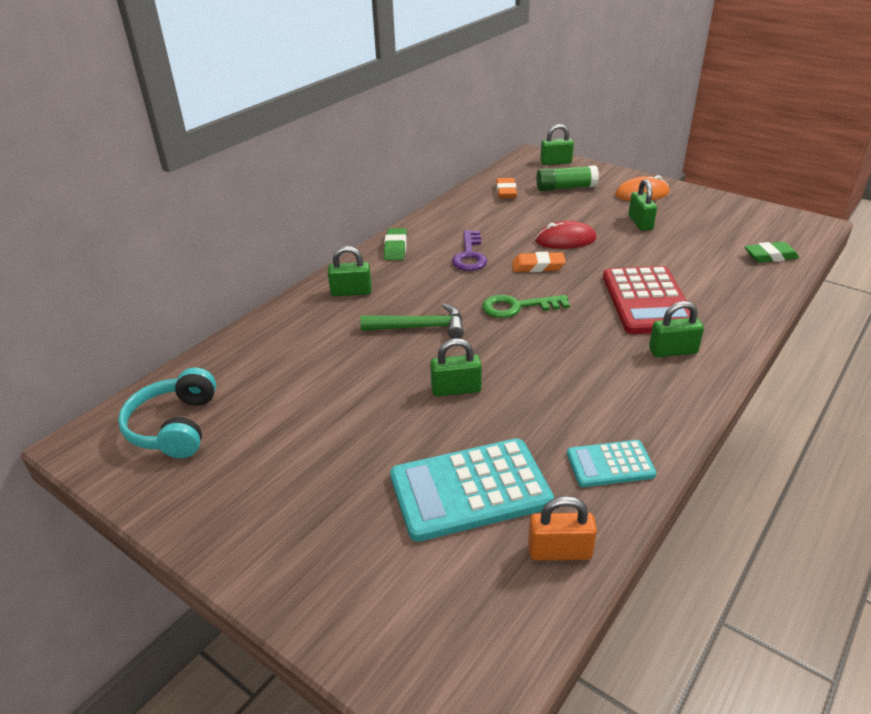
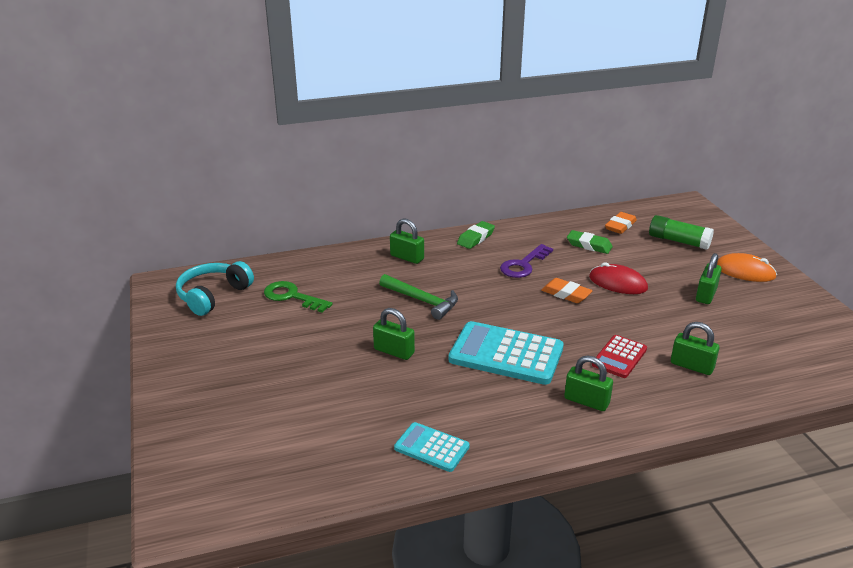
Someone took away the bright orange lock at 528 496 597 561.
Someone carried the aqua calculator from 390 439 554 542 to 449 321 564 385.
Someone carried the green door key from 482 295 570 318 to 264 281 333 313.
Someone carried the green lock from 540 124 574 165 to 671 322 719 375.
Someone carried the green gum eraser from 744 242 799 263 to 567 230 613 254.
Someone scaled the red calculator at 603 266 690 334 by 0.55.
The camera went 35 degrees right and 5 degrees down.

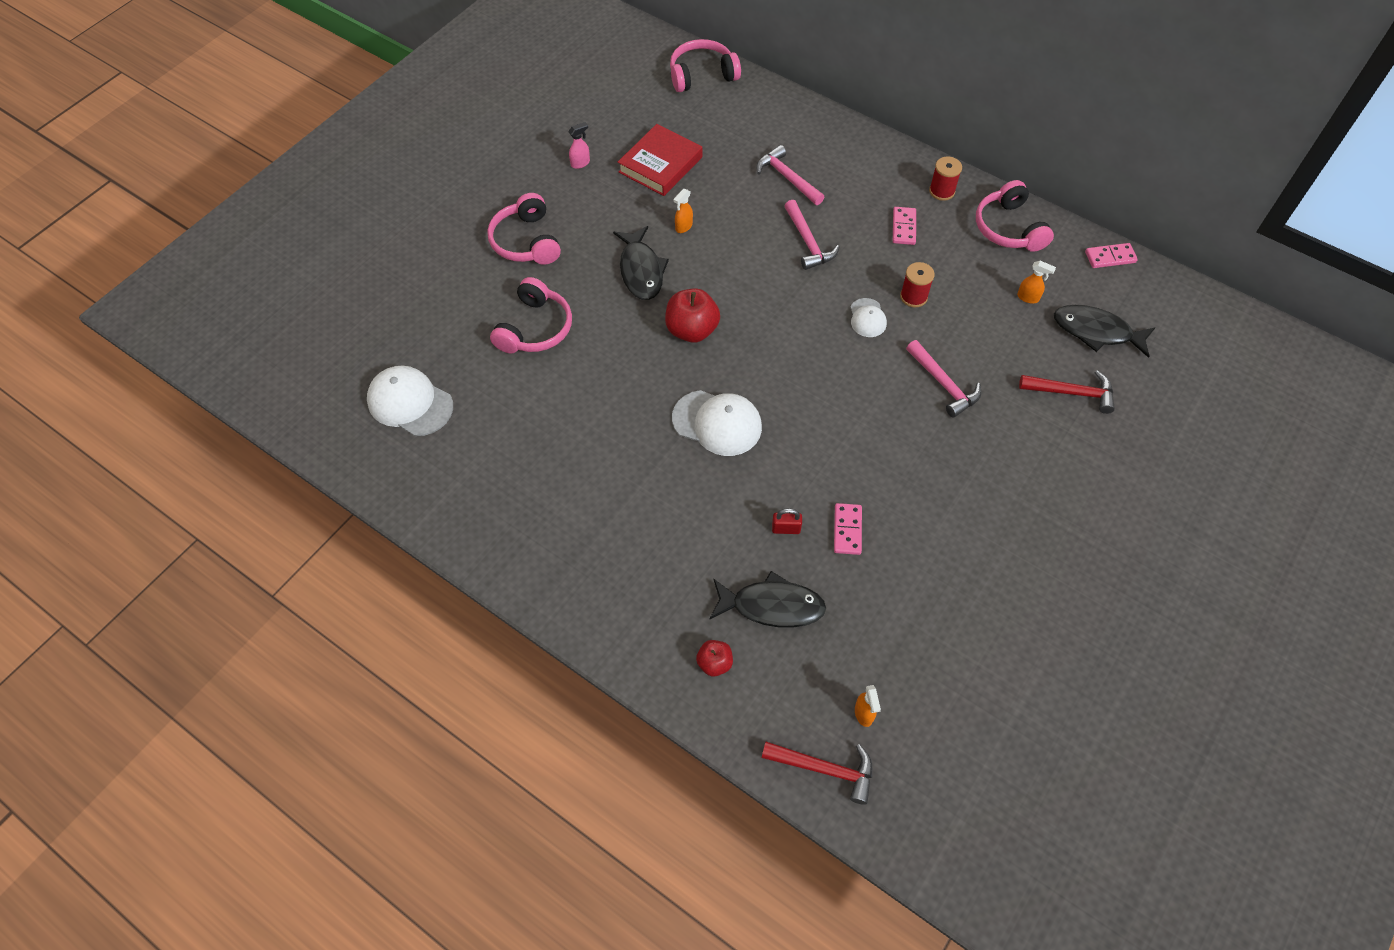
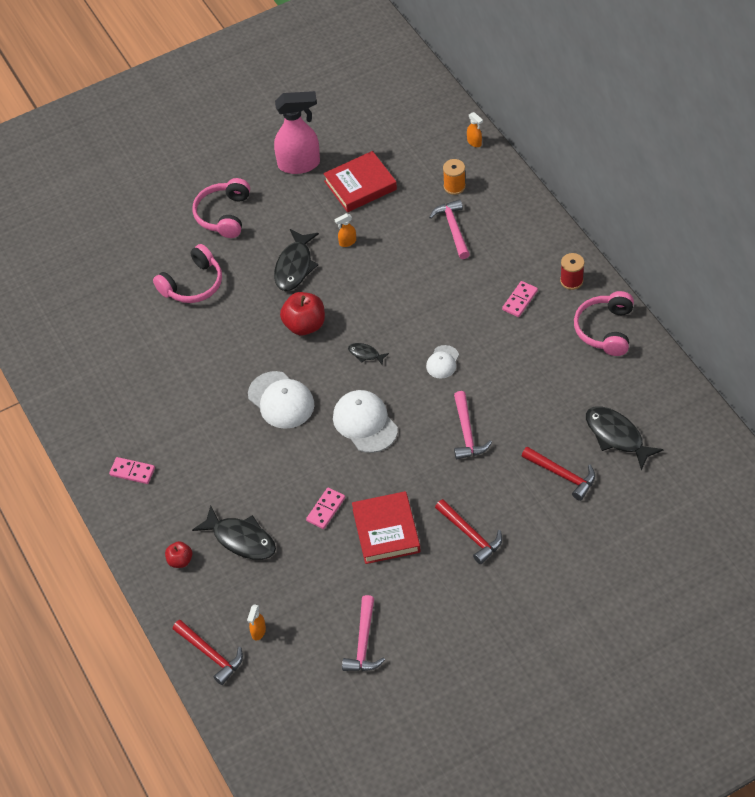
Someone took away the pink headset at 670 39 741 92.
Someone took away the red lock at 772 508 802 534.
Someone took away the red spool at 900 262 935 308.
Someone put down the ebony fish figure at 348 343 389 365.
Someone put down the red hardback at 352 491 421 564.
Someone put down the red carpenter's hammer at 435 499 502 564.
Someone put down the bright orange spool at 443 159 466 195.
Someone carried the white cap from 367 365 453 436 to 333 390 398 453.
Someone carried the pink carpenter's hammer from 785 200 840 270 to 342 595 385 671.
Someone carried the bright orange sprayer from 1017 261 1056 303 to 467 112 483 147.
Someone carried the pink domino from 1085 243 1138 268 to 109 457 155 484.
Someone scaled the pink sprayer at 568 122 590 169 by 2.41.
The camera went 30 degrees right and 5 degrees down.

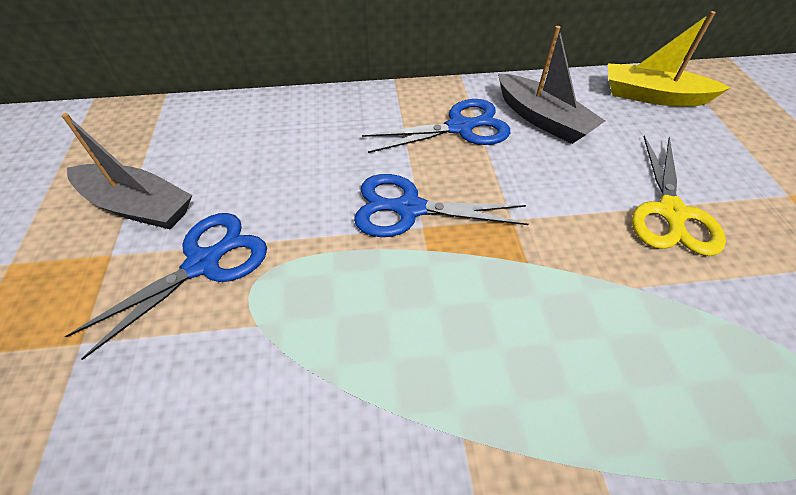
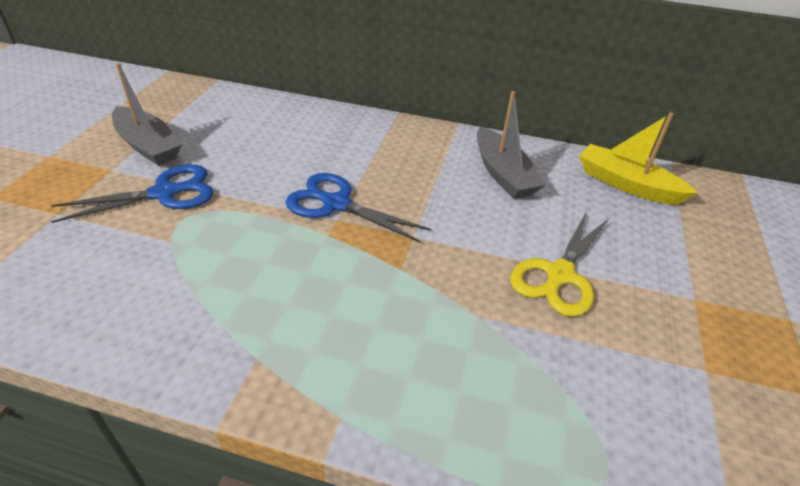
Someone took away the royal blue shears at 362 99 510 153.
The camera went 20 degrees right and 10 degrees down.

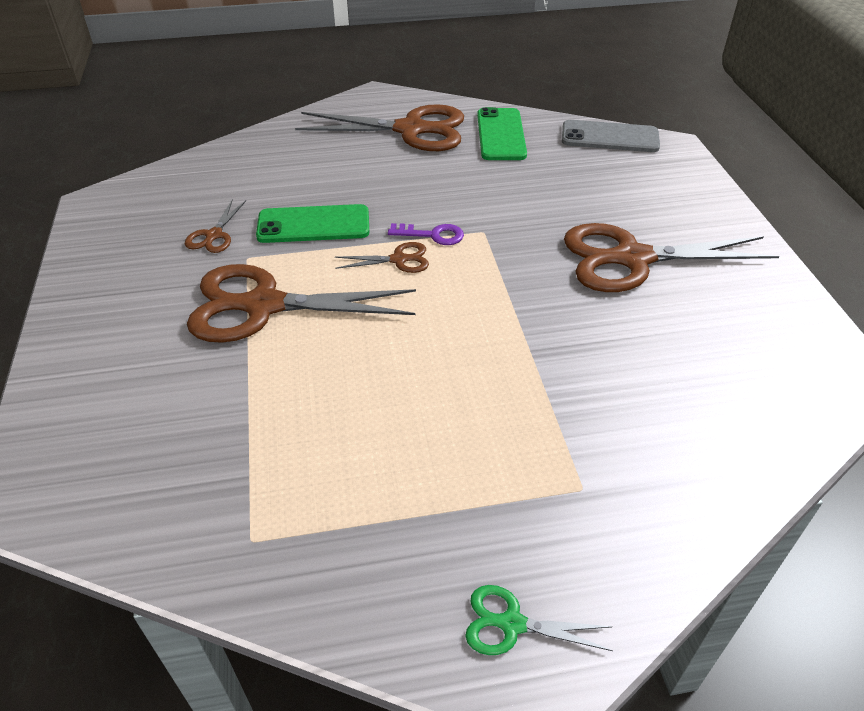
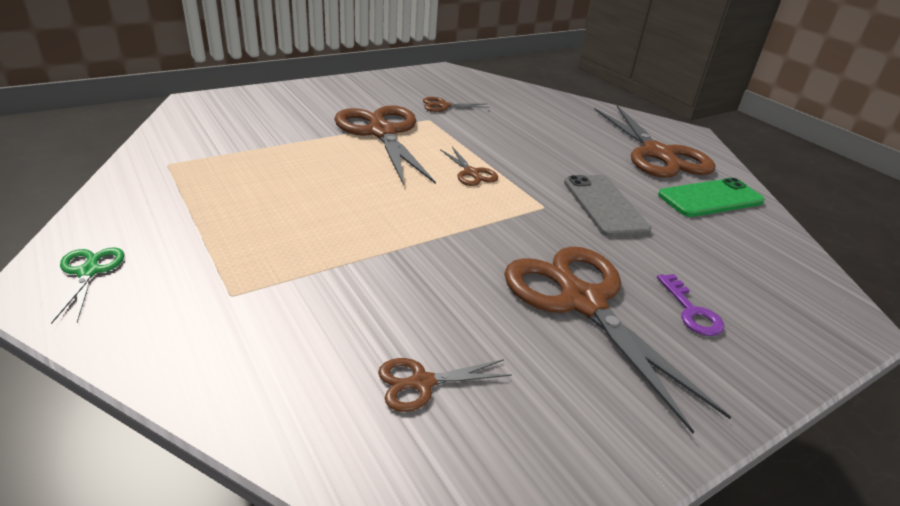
Someone took away the green mobile phone at 256 204 369 243.
Someone put down the russet shears at 378 358 512 412.
Someone carried the violet door key from 388 223 464 245 to 657 274 724 336.
Someone carried the gray mobile phone from 562 120 660 152 to 564 175 651 237.
The camera went 65 degrees right and 10 degrees down.

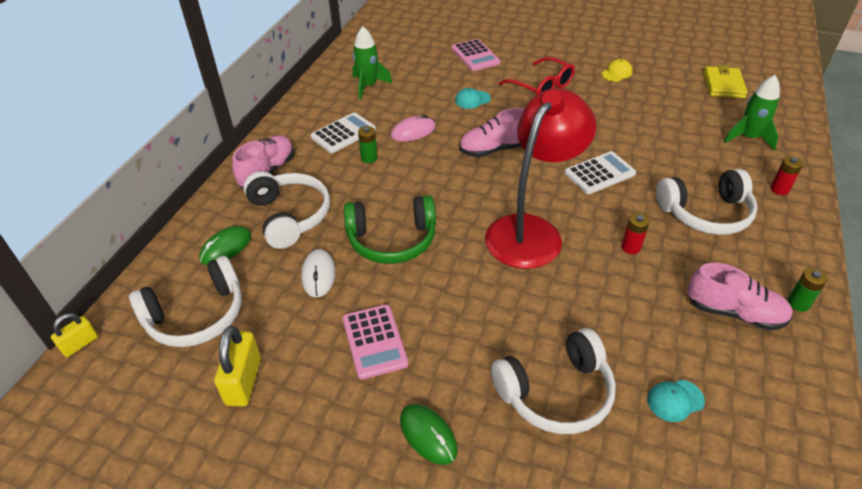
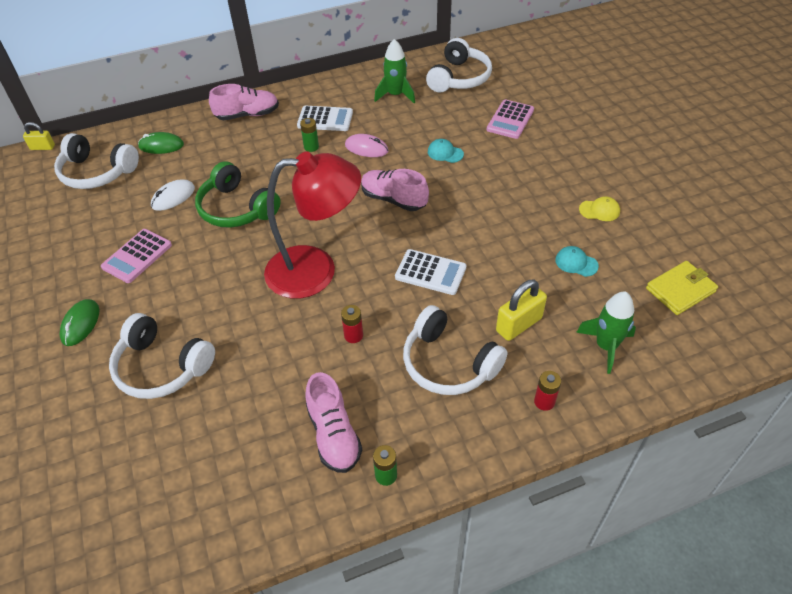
Someone took away the red eyeglasses at 498 57 575 95.
Someone carried the bright yellow lock from 214 326 261 407 to 496 280 547 341.
Someone carried the white headset from 243 171 330 249 to 426 38 492 93.
Someone carried the aqua cap from 647 380 705 422 to 555 246 599 277.
The camera went 50 degrees right and 5 degrees up.

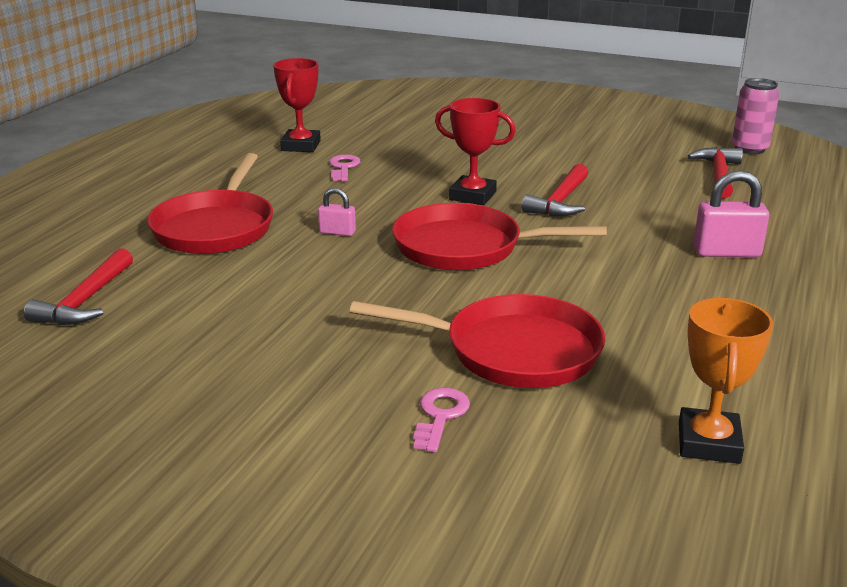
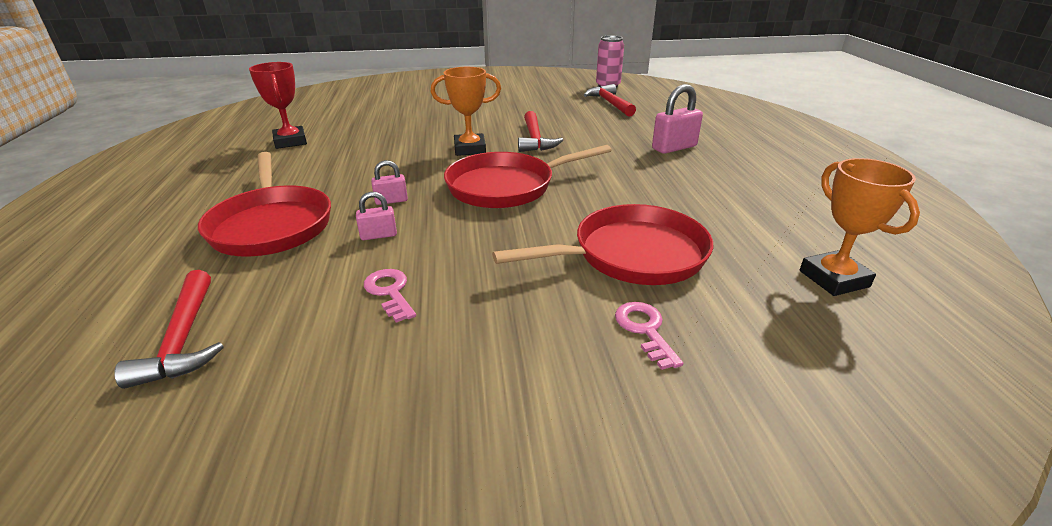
Someone put down the pink lock at 356 192 397 240.
Someone carried the pink door key from 329 154 360 181 to 364 269 416 323.
Someone repainted the red trophy at 435 98 516 205, which became the bright orange trophy at 431 67 501 156.
The camera went 30 degrees left and 5 degrees up.

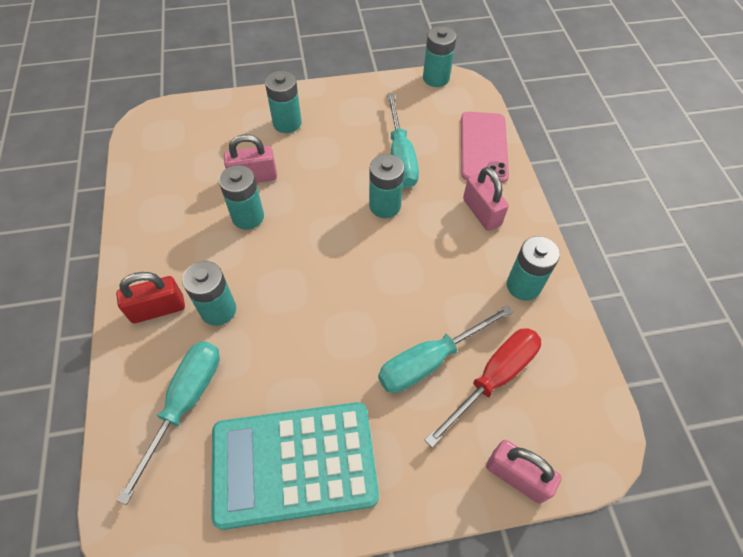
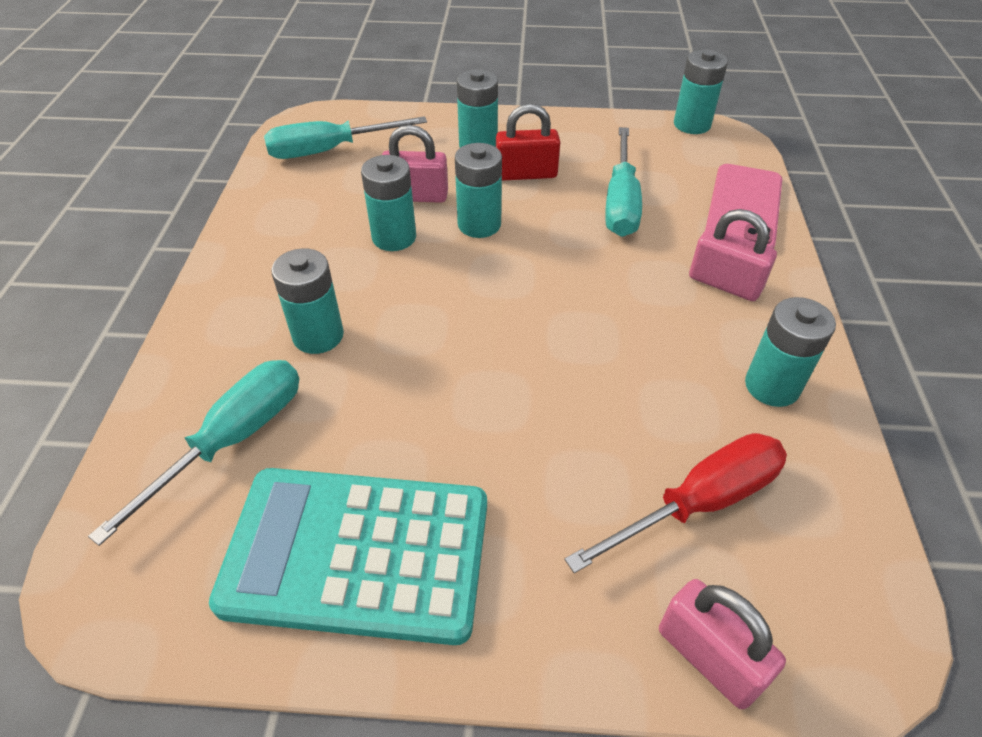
Someone carried the red lock from 116 272 185 323 to 496 103 560 181.
Someone carried the aqua power cell from 369 154 404 218 to 455 143 502 238.
Someone carried the aqua flat screwdriver from 378 305 513 393 to 264 116 427 159.
Someone rotated the pink lock at 463 167 509 231 by 45 degrees counterclockwise.
The camera went 15 degrees right and 10 degrees down.

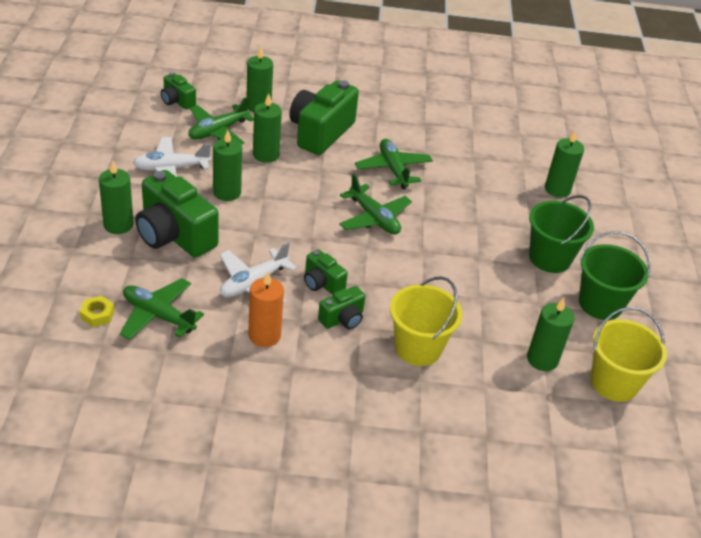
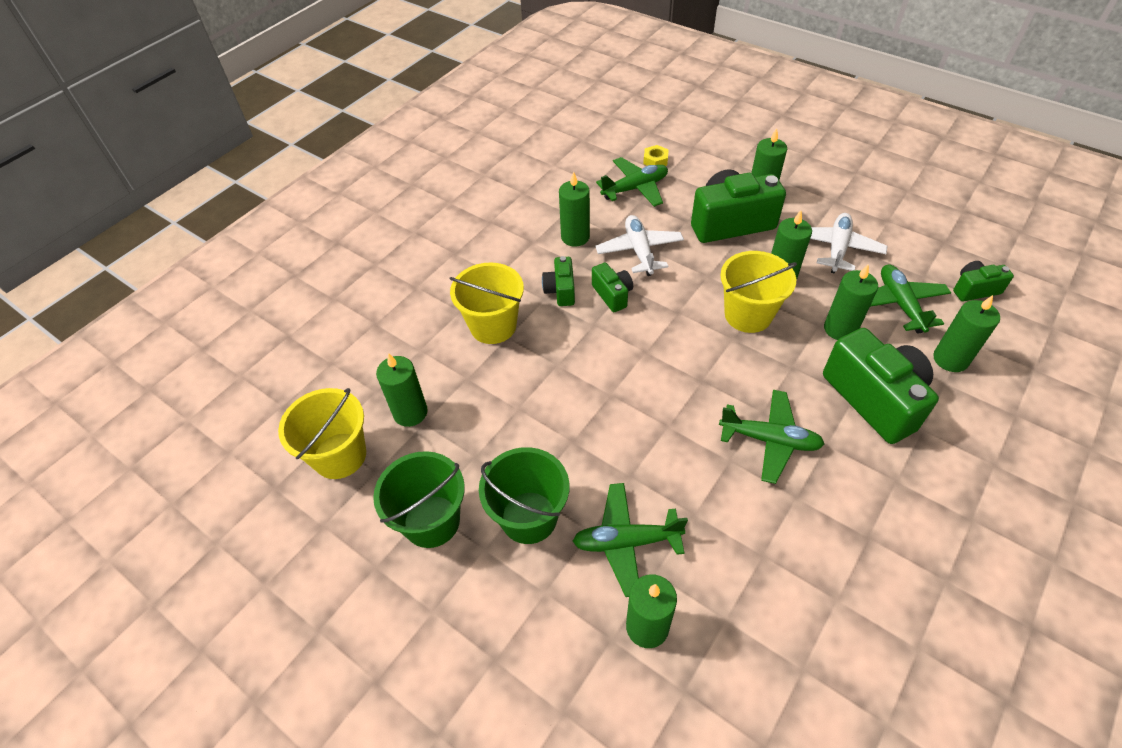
Someone put down the bright yellow pail at 720 251 797 333.
Someone carried the green toy plane from 339 173 412 235 to 573 483 688 597.
Someone repainted the bright orange candle at 248 272 284 347, which became the green candle at 559 172 590 247.
Someone rotated the green compact camera at 304 249 348 295 by 75 degrees clockwise.
The camera went 130 degrees right and 10 degrees up.

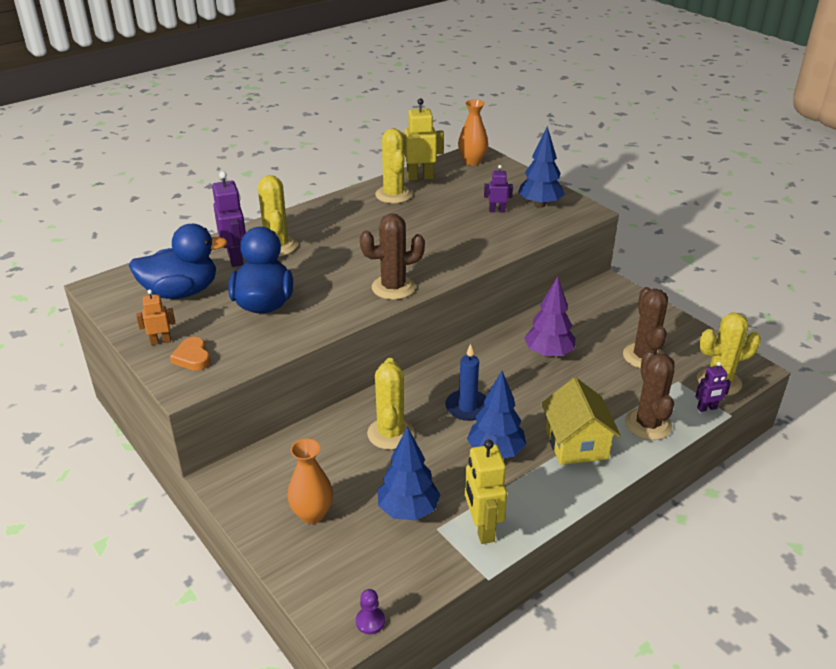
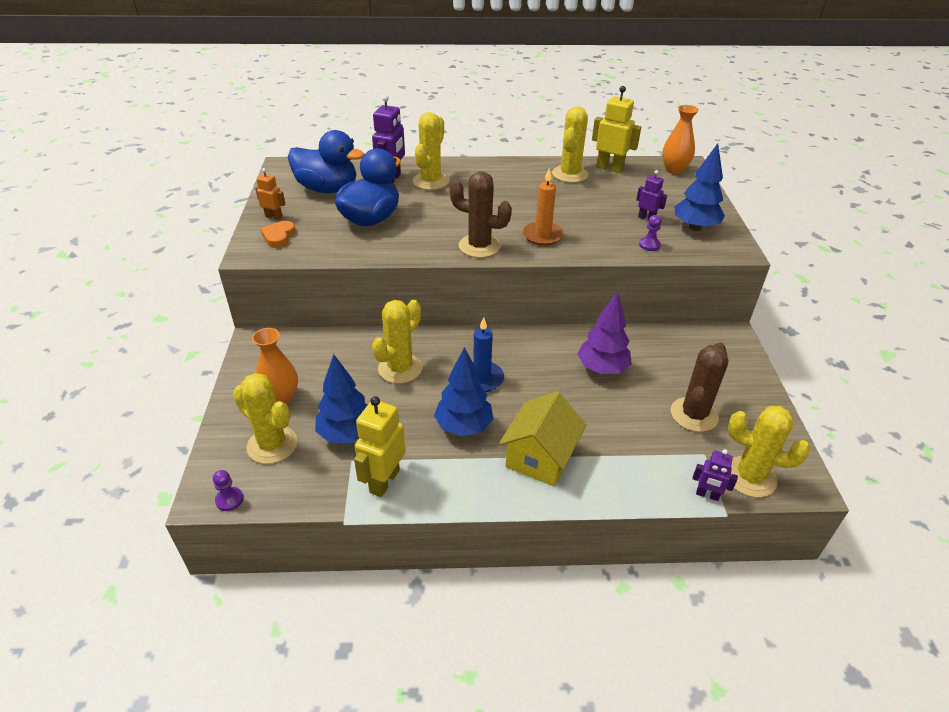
Someone took away the russet cactus at 625 349 675 440.
Someone put down the bright yellow cactus at 233 373 298 464.
Someone put down the bright orange candle at 523 168 564 246.
Someone put down the violet pawn at 639 215 661 251.
The camera went 35 degrees right and 5 degrees up.

